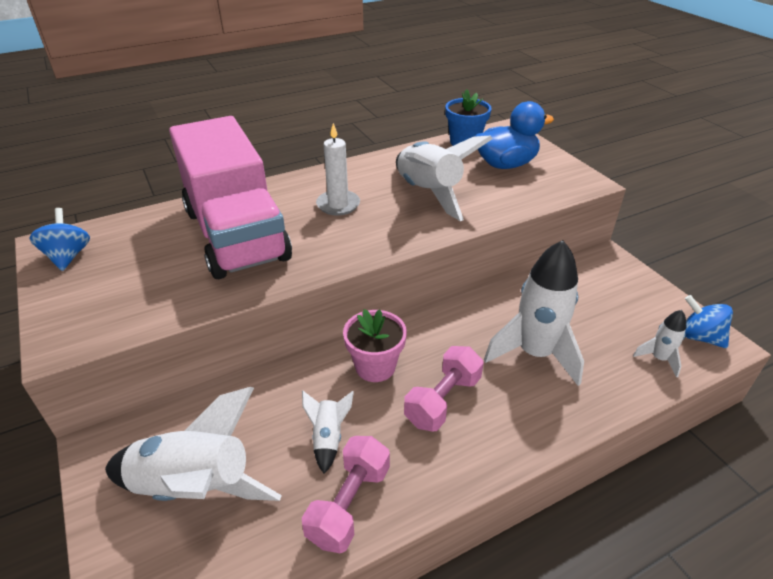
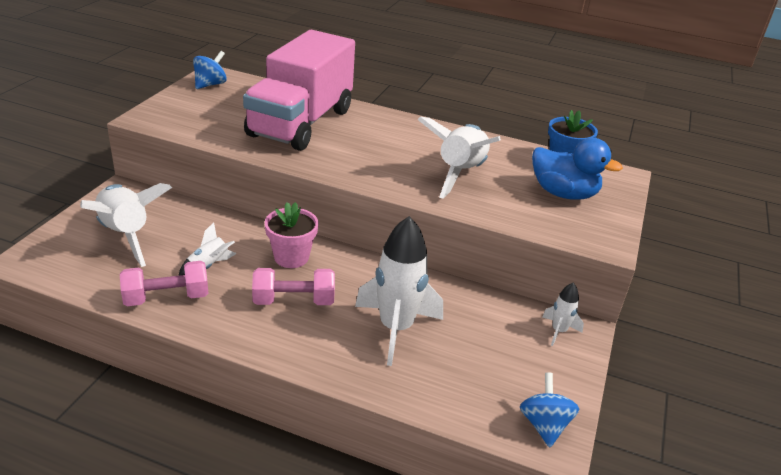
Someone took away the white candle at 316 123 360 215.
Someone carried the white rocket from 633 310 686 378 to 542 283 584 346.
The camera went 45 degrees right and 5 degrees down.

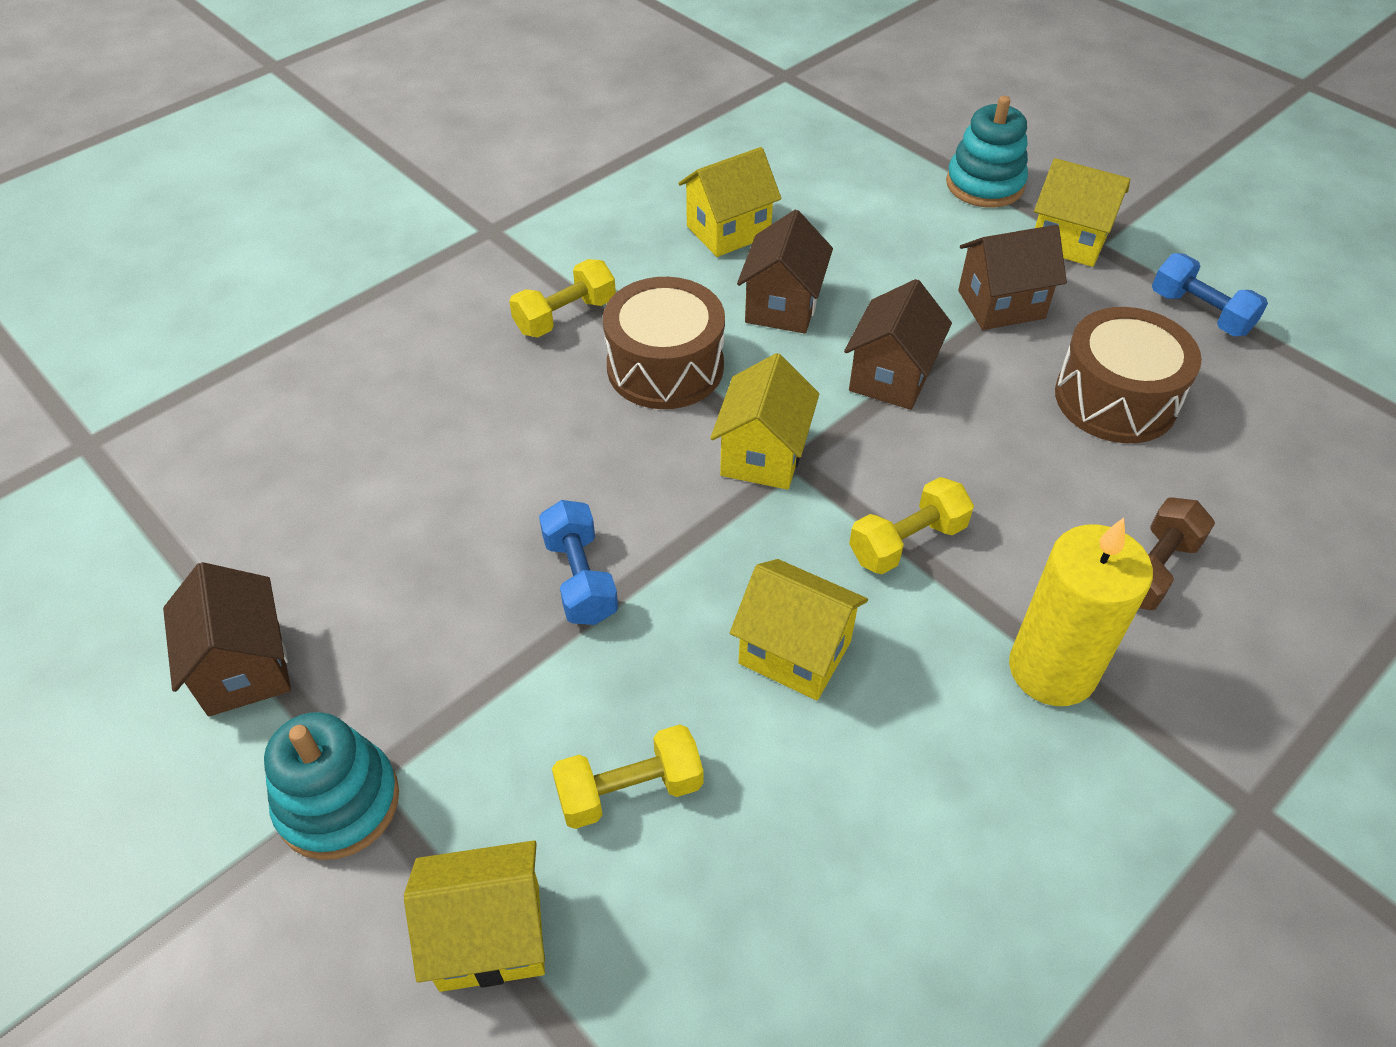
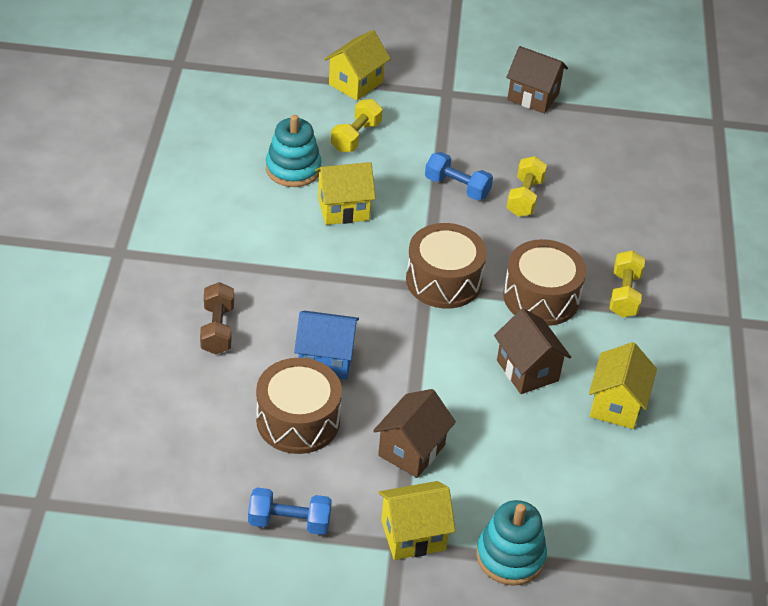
Someone took away the russet cottage at 844 279 952 410.
Someone took away the bright yellow candle at 1009 518 1153 706.
Someone put down the royal blue cottage at 294 311 359 379.
Someone carried the aqua ring stacker from 264 712 399 860 to 266 115 322 187.
Someone carried the bright yellow free weight from 849 477 974 574 to 506 156 547 217.
Someone swapped the bright yellow cottage at 710 353 819 490 for the russet drum at 406 223 487 309.
The camera went 135 degrees right and 5 degrees down.

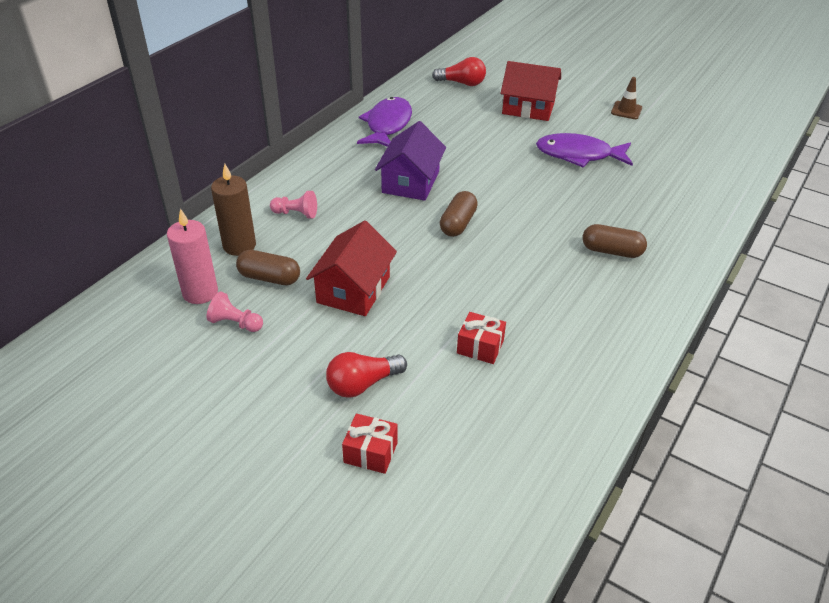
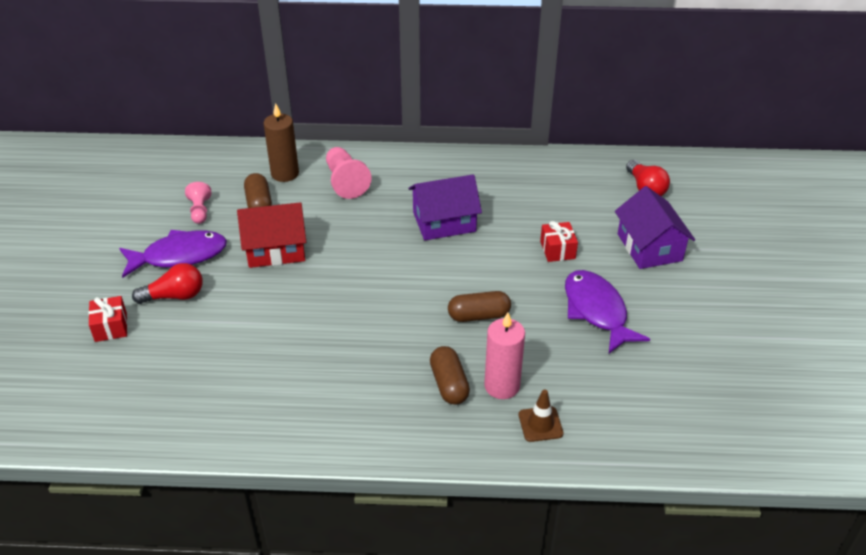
Someone carried the pink candle from 167 208 218 304 to 484 312 525 399.
Someone carried the violet fish figure from 357 97 412 147 to 119 230 227 278.
Someone carried the russet pill from 440 191 478 237 to 448 291 511 322.
Someone carried the red gift from 457 312 506 364 to 540 221 578 262.
Someone carried the russet traffic cone from 611 77 642 119 to 519 389 564 442.
Someone repainted the red cottage at 501 61 561 121, which became the violet cottage at 615 186 695 269.
Someone rotated the red bulb at 326 352 407 398 by 135 degrees clockwise.
Someone scaled the pink pawn at 270 191 317 219 by 1.59.
The camera went 60 degrees right and 0 degrees up.

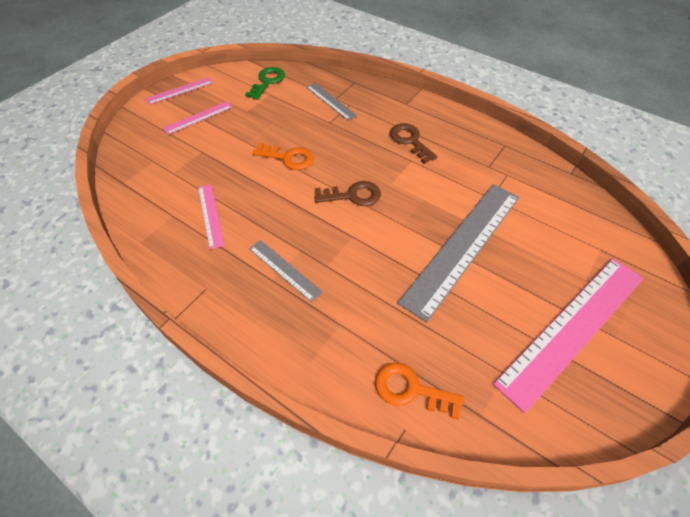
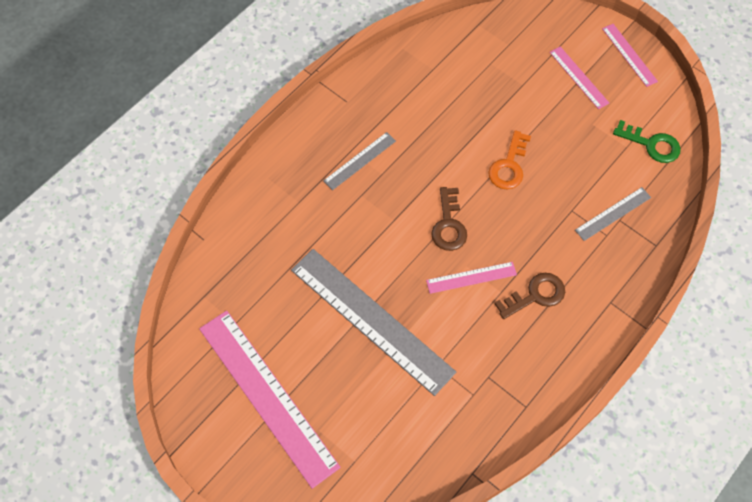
Someone took away the bright orange door key at 375 363 464 419.
Someone carried the pink measuring stick from 198 184 225 249 to 426 262 517 294.
The camera went 95 degrees right and 10 degrees up.

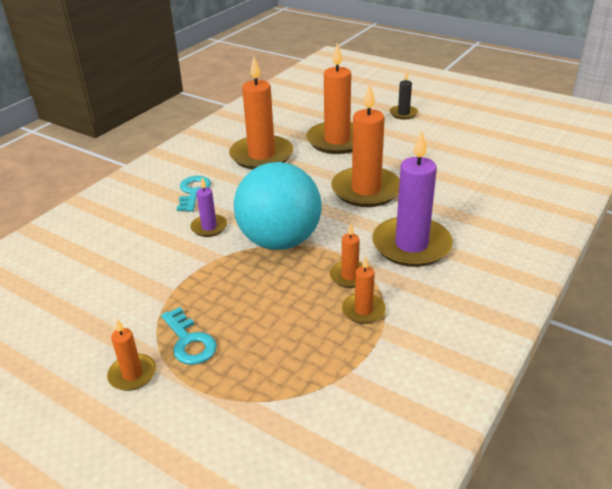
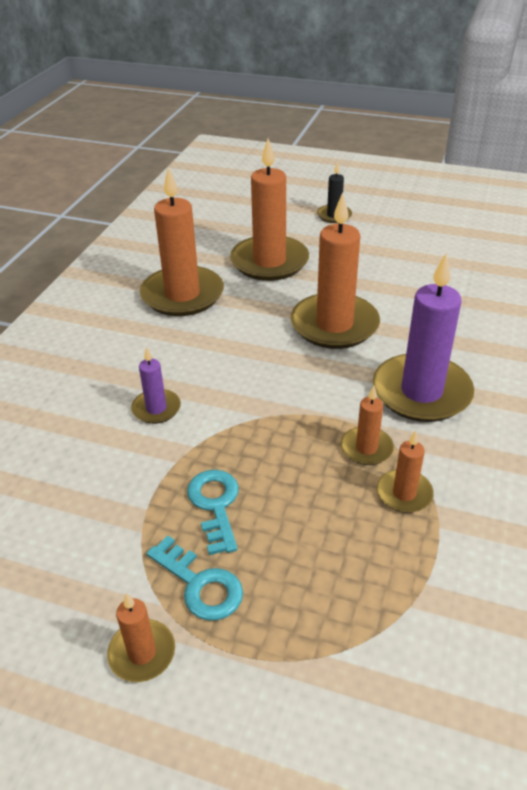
Someone took away the aqua play ball at 234 162 322 250.
Someone carried the aqua door key from 177 176 211 212 to 187 469 239 555.
The camera went 15 degrees left and 5 degrees up.

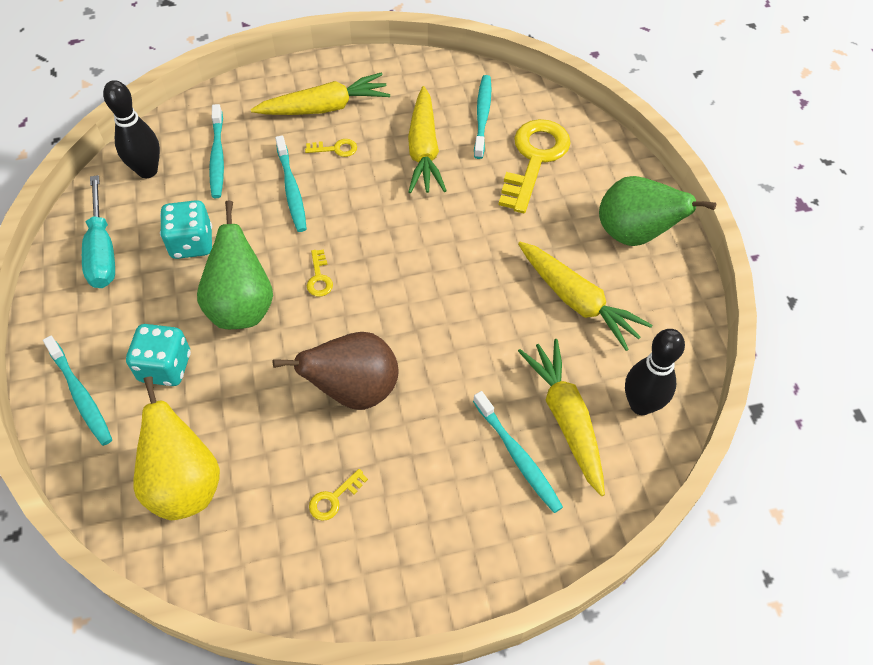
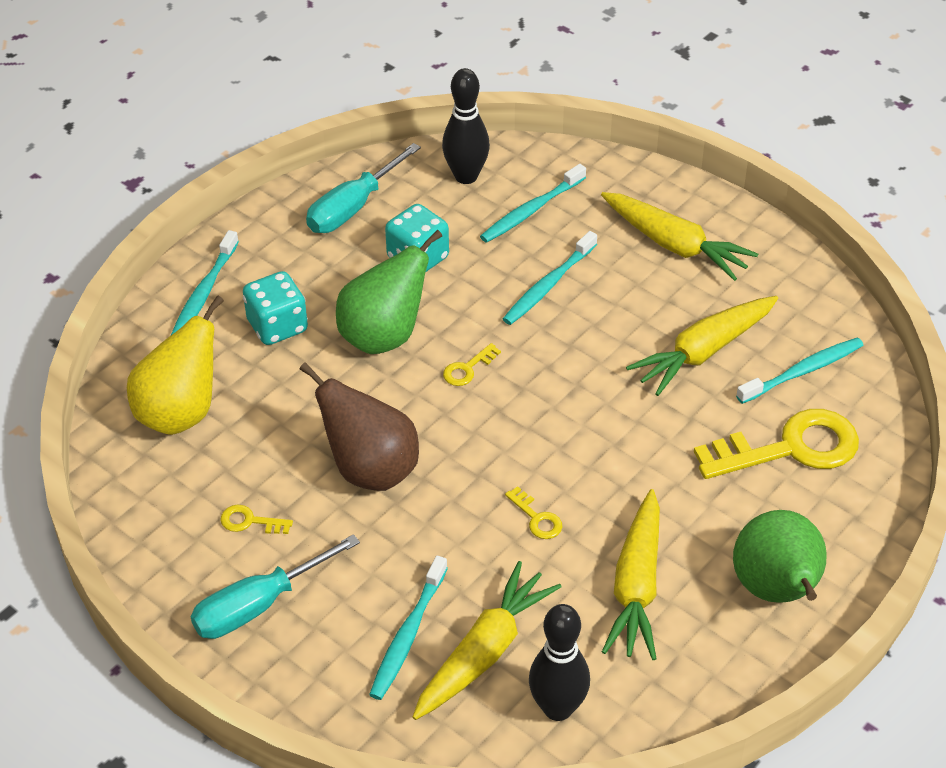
Someone put down the aqua flat screwdriver at 191 534 360 639.
Someone carried the bright yellow door key from 305 139 357 157 to 505 486 562 539.
The camera went 55 degrees right and 10 degrees down.

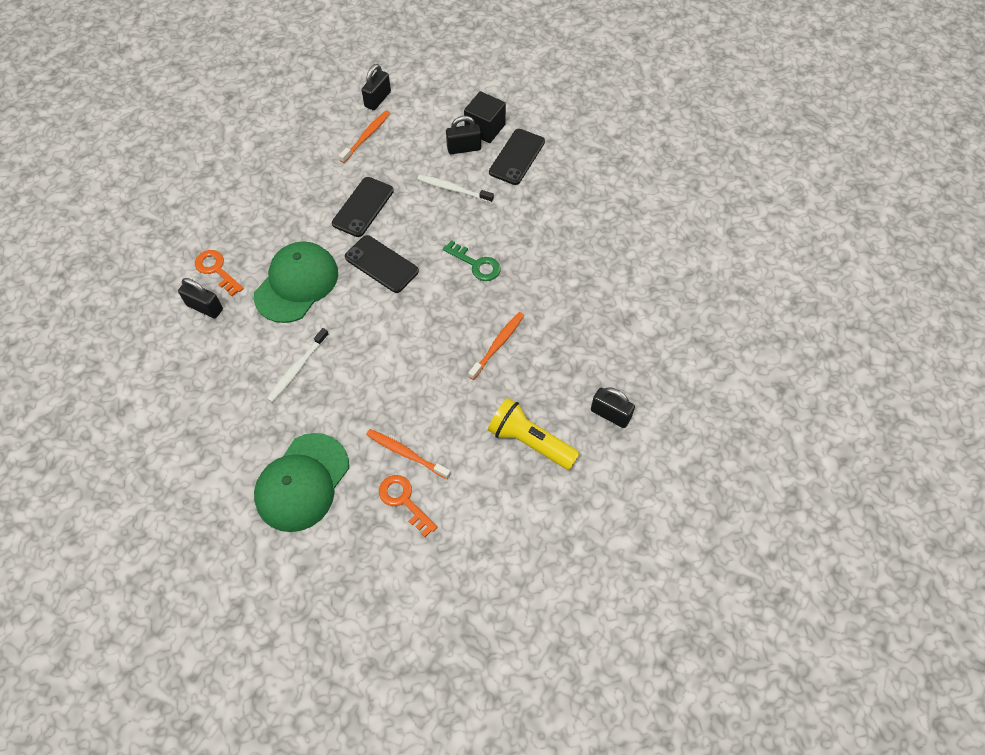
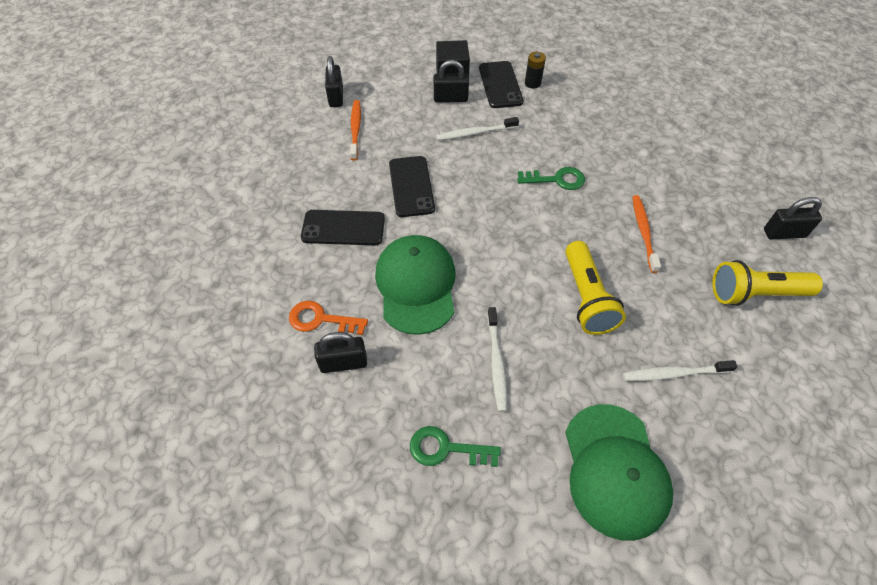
Someone took away the bright orange door key at 379 475 438 537.
Someone put down the green door key at 410 426 501 467.
Someone put down the ebony power cell at 525 52 546 88.
Someone put down the bright yellow flashlight at 565 241 626 335.
Someone carried the ebony mobile phone from 345 235 419 293 to 301 210 385 245.
Someone repainted the bright orange dental brush at 366 429 451 479, which became the white dental brush at 623 360 737 381.
Someone rotated the ebony lock at 446 116 481 154 by 45 degrees clockwise.
The camera went 35 degrees left and 5 degrees down.

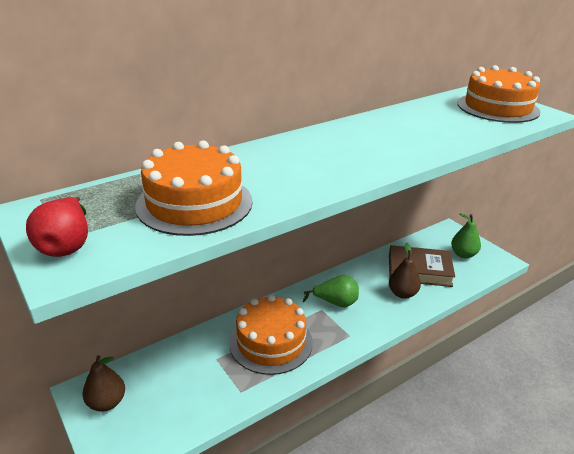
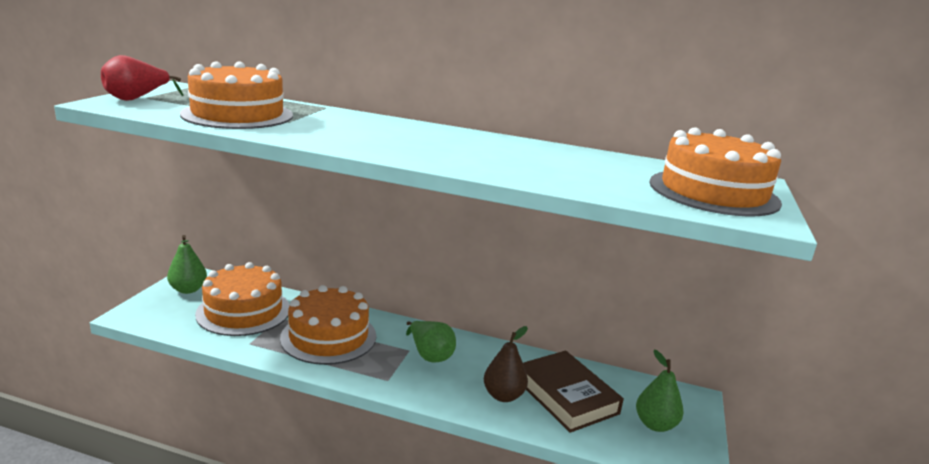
Someone put down the bright orange layer cake at 195 262 290 336.
Someone repainted the russet toy pear at 83 355 125 411, which became the green toy pear at 167 235 207 294.
The camera went 50 degrees right and 10 degrees down.

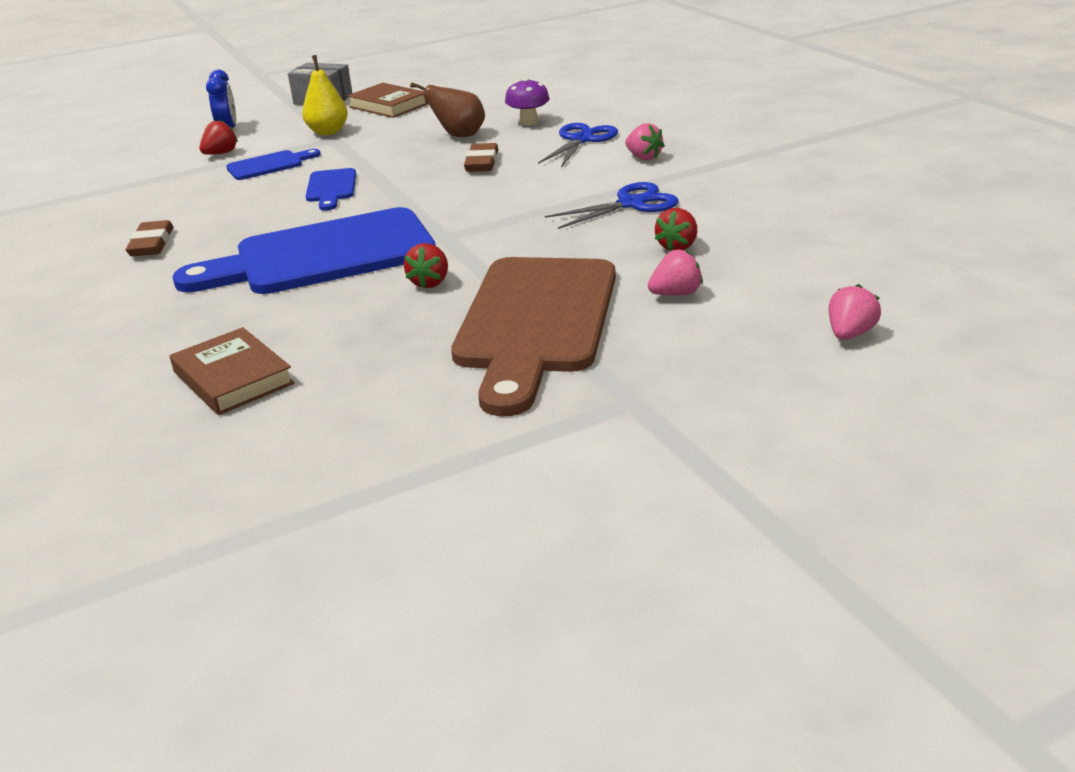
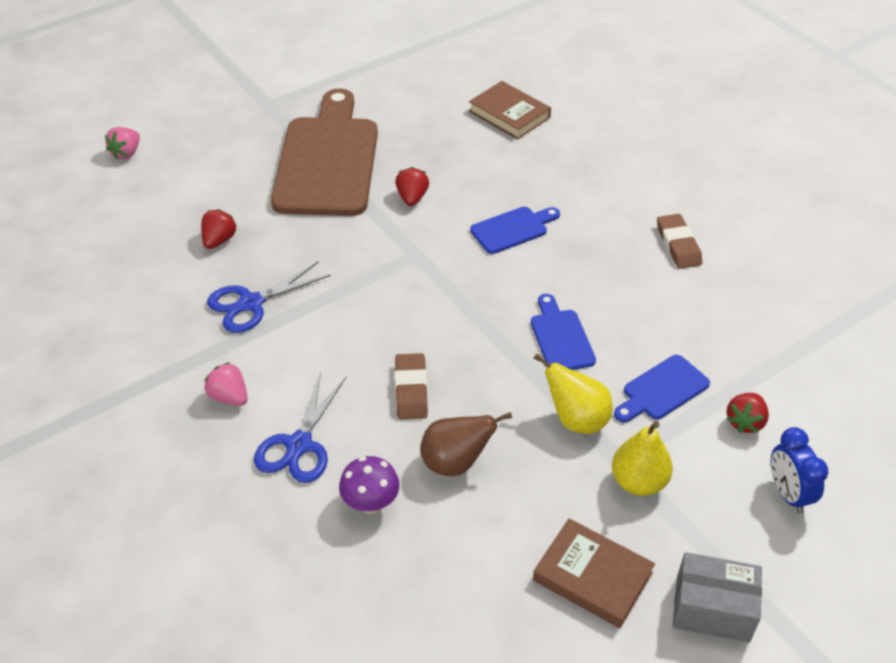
Someone took away the pink strawberry at 648 249 703 296.
Someone put down the bright yellow toy pear at 533 353 612 434.
Someone scaled the royal blue cutting board at 173 207 436 294 by 0.45.
The camera went 170 degrees right and 15 degrees up.

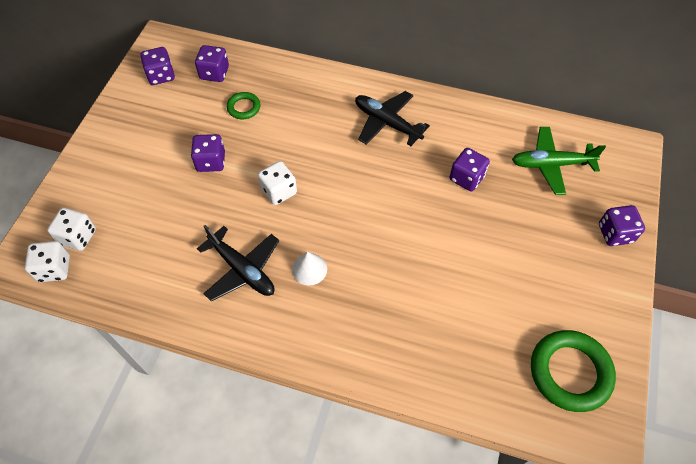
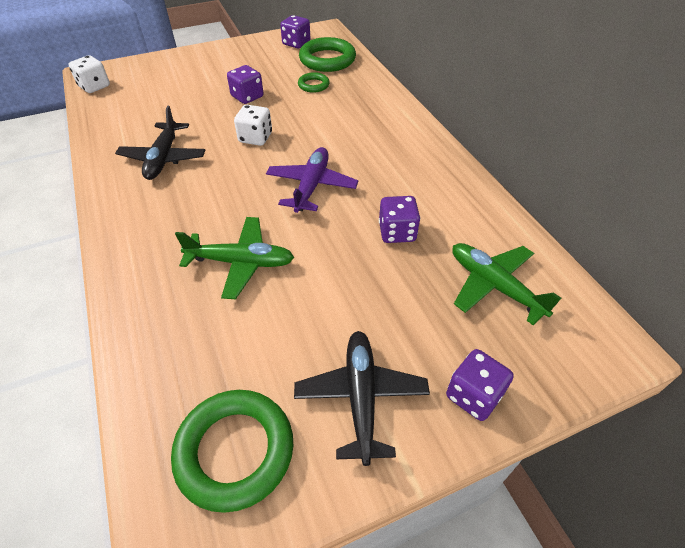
Someone took away the white game die at 47 208 96 251.
Someone took away the white cone shape at 292 251 327 285.
Someone put down the green toy plane at 175 217 294 299.
Someone put down the violet toy plane at 266 147 359 213.
Someone carried the ebony toy plane from 355 91 430 146 to 294 331 430 466.
Someone swapped the violet game die at 195 45 229 82 for the green hoop at 299 37 356 72.
The camera went 50 degrees right and 10 degrees down.

